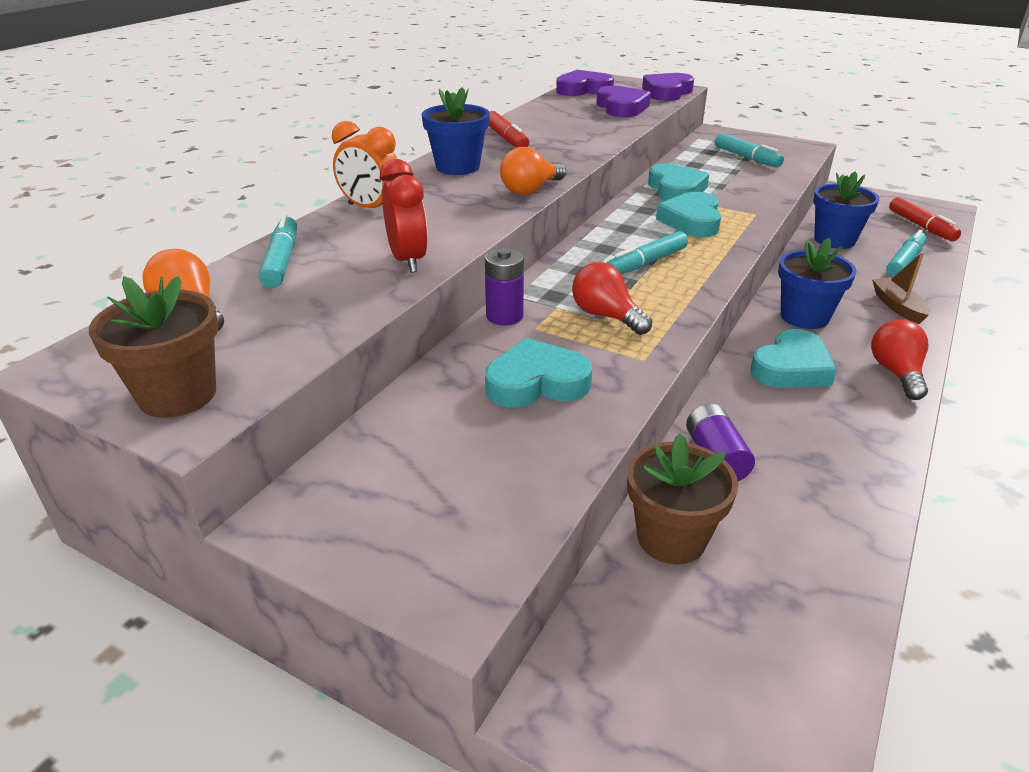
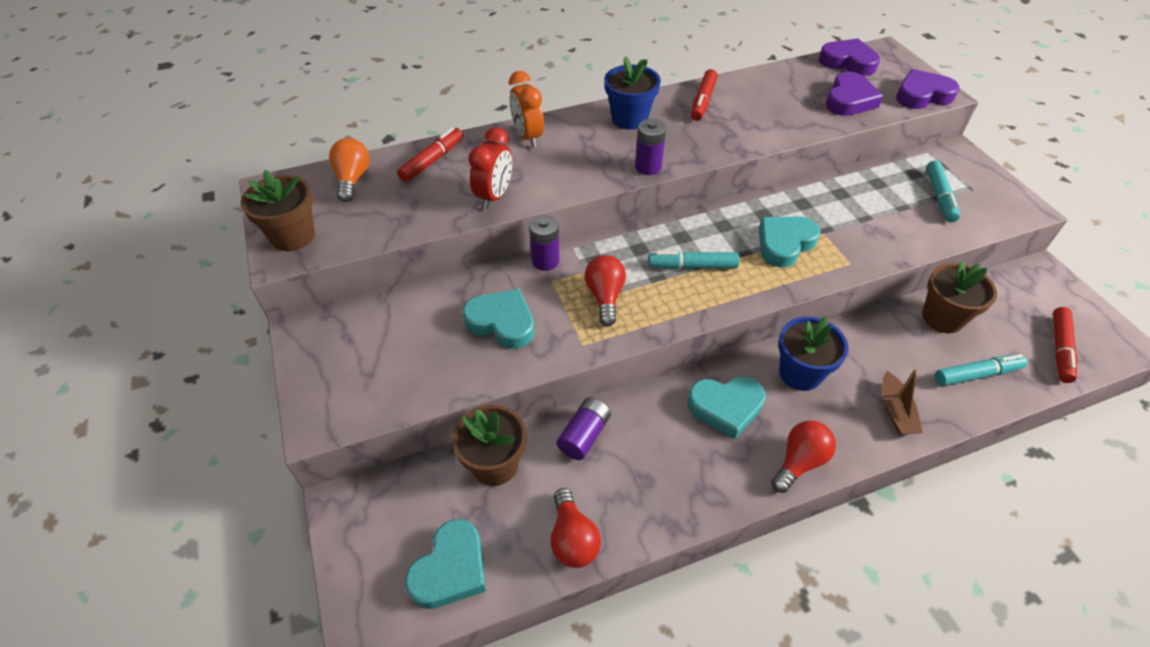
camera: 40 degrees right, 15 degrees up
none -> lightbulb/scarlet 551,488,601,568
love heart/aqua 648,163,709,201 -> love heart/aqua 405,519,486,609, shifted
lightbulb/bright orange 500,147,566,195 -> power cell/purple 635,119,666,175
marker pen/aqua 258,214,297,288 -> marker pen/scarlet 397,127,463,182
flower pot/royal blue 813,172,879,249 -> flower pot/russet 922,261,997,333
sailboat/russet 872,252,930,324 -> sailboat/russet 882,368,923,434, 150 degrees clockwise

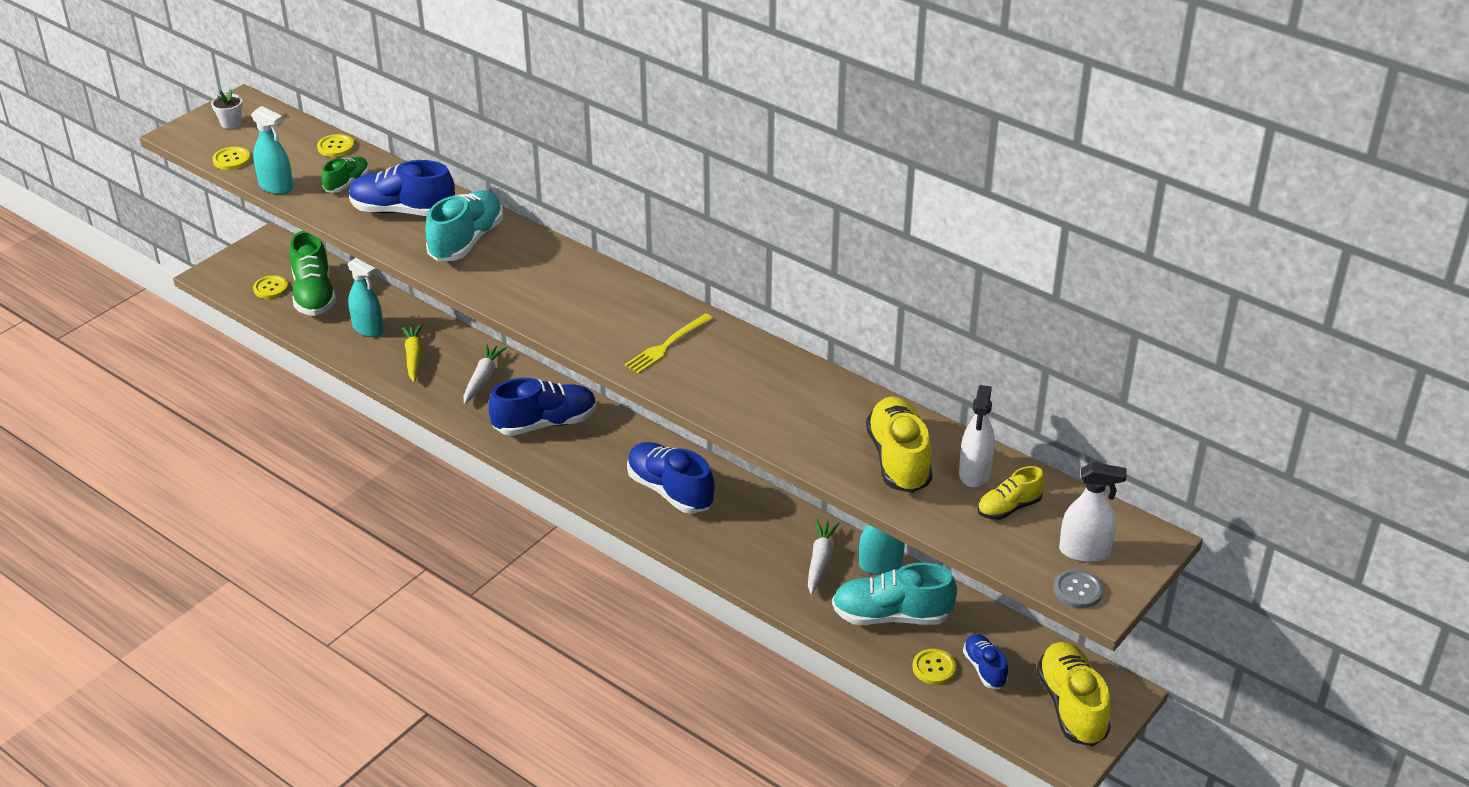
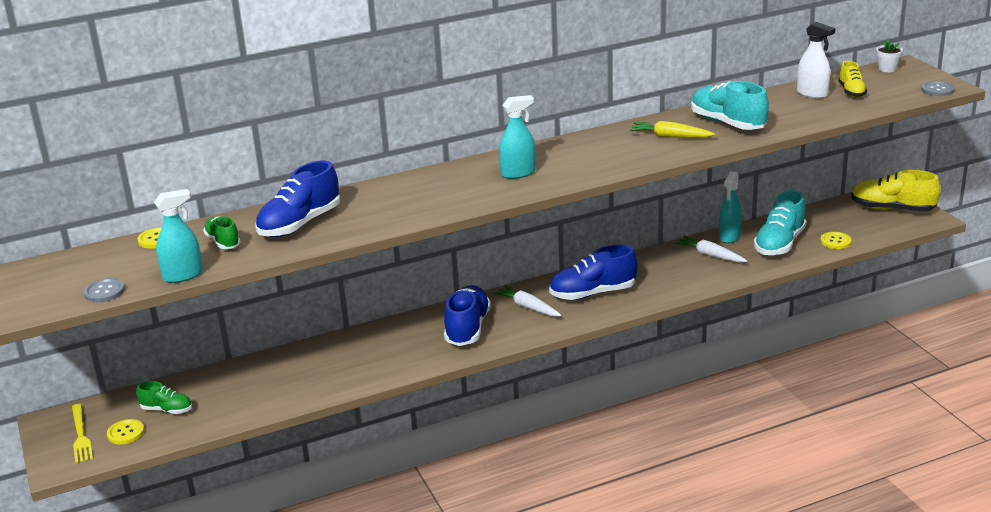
camera: 60 degrees left, 10 degrees down
shoe/yellow 866,397,932,493 -> none
shoe/royal blue 963,634,1008,689 -> none
spray cleaner/snow-white 1059,462,1127,562 -> none
flower pot/snow-white 211,89,243,129 -> flower pot/snow-white 876,39,903,72, shifted
spray cleaner/aqua 348,258,384,337 -> spray cleaner/aqua 499,95,535,179, shifted
toy carrot/yellow 401,323,423,382 -> toy carrot/yellow 630,121,715,138, shifted
shoe/aqua 425,190,503,261 -> shoe/aqua 691,81,769,130, shifted
toy carrot/snow-white 464,344,507,404 -> toy carrot/snow-white 493,285,562,316, shifted
table fork/yellow 625,313,713,374 -> table fork/yellow 72,404,93,463, shifted
sewing button/yellow 212,147,251,170 -> sewing button/grey 84,278,125,302
shoe/leaf-green 290,231,336,316 -> shoe/leaf-green 136,381,192,414, x0.56

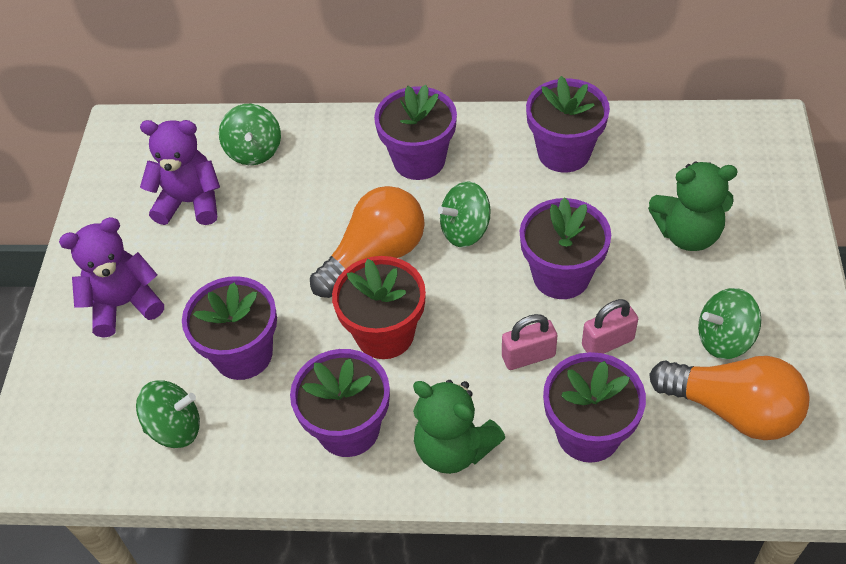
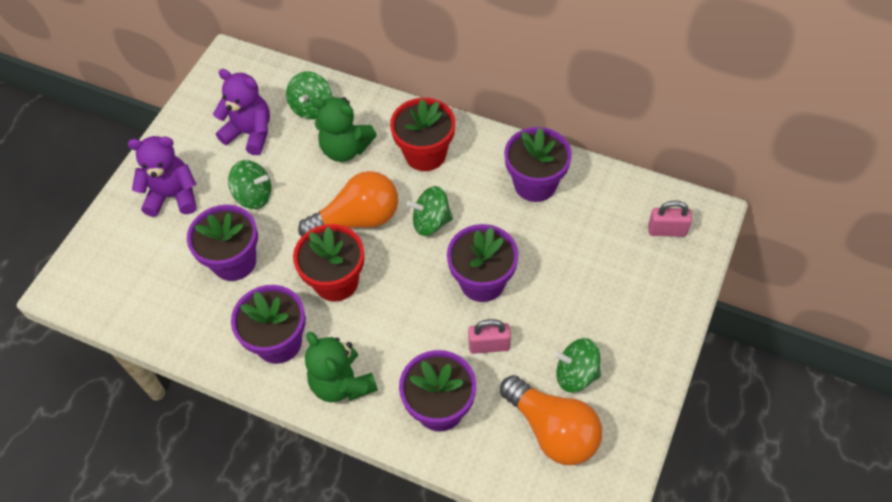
camera: 20 degrees right, 5 degrees up
spinning top/leaf-green 136,380,200,448 -> spinning top/leaf-green 228,160,272,209, shifted
lock/rose-pink 502,314,557,370 -> lock/rose-pink 648,200,692,237, shifted
teddy/leaf-green 648,162,738,251 -> teddy/leaf-green 312,97,377,162, shifted
flower pot/purple 374,85,457,180 -> flower pot/scarlet 390,98,455,171

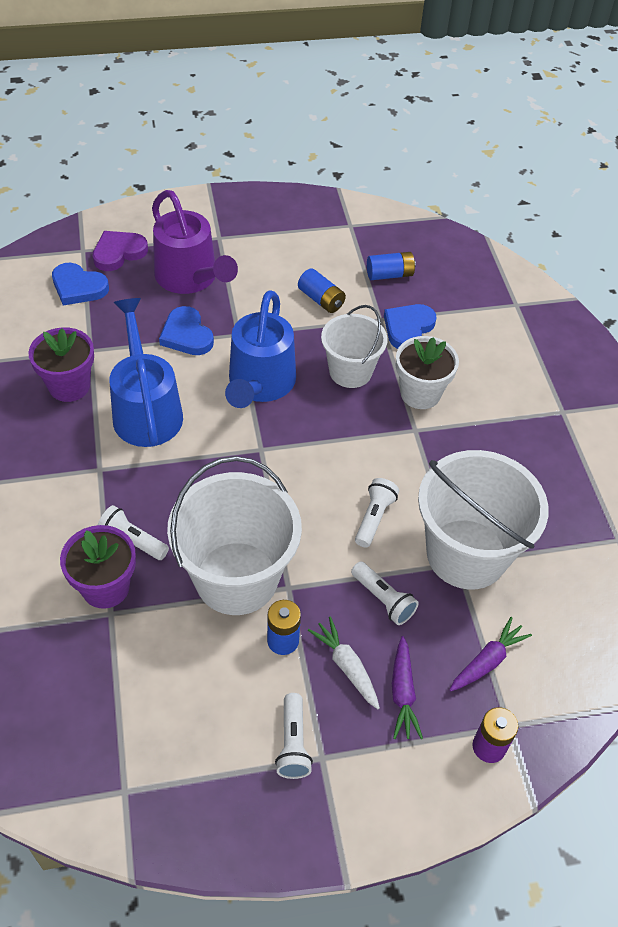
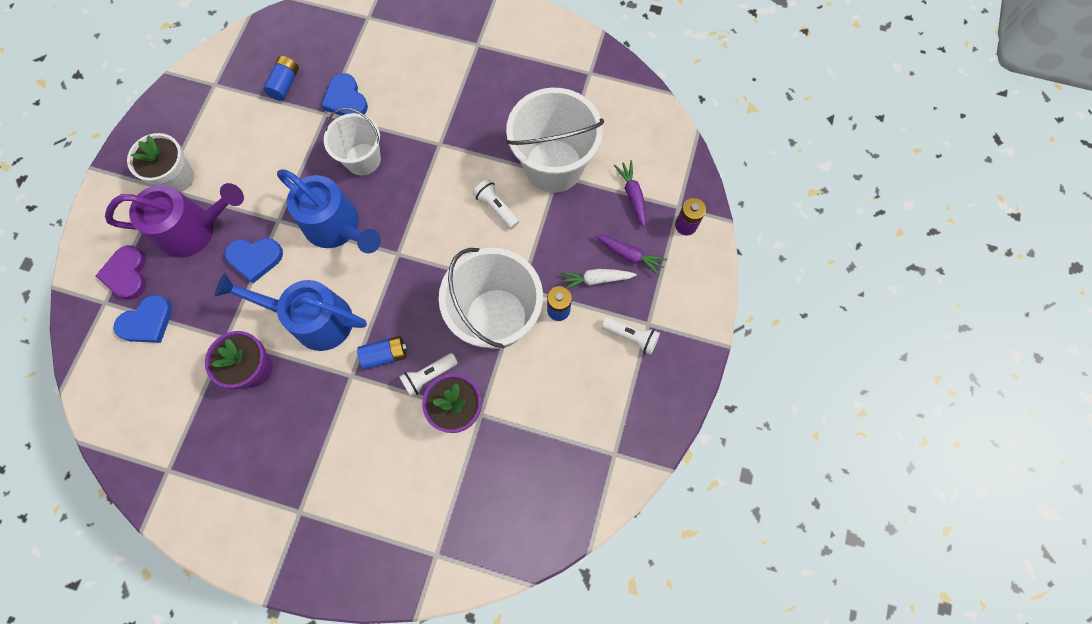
camera: 60 degrees left, 20 degrees up
torch/snow-white 351,561,419,625 -> none
power cell/royal blue 298,269,346,313 -> power cell/royal blue 357,336,407,370, shifted
flower pot/snow-white 396,336,459,409 -> flower pot/snow-white 127,133,194,192, shifted

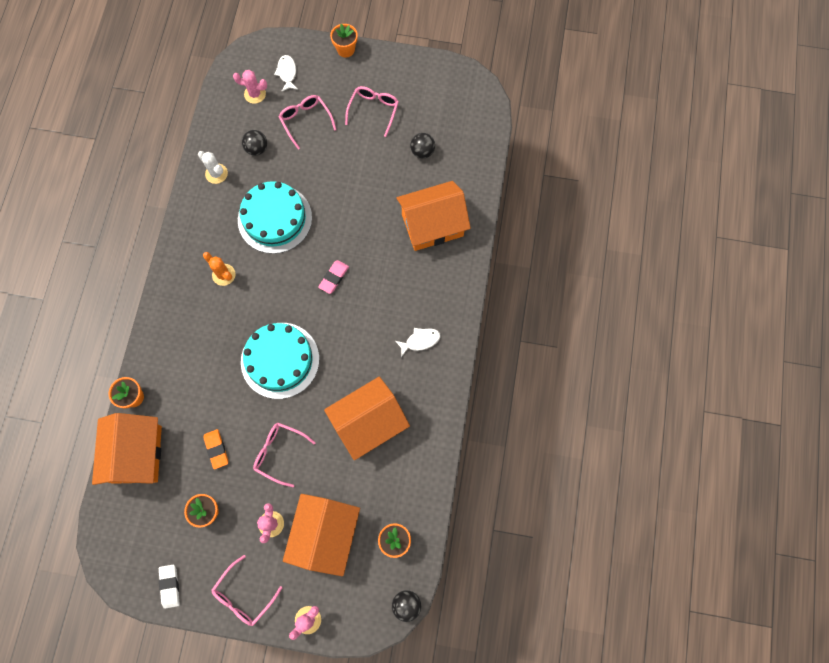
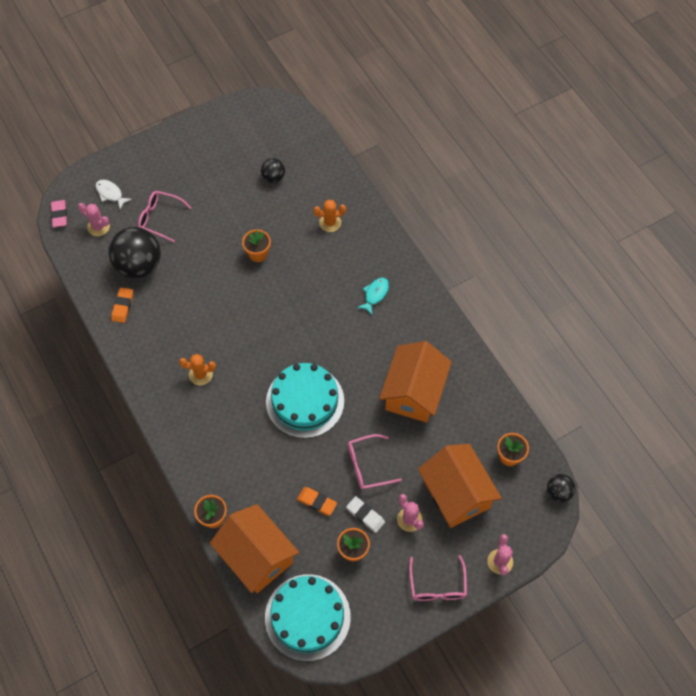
camera: 40 degrees left, 10 degrees down
glasses/rose-pink 345,86,399,137 -> none
toy fish/snow-white 395,328,441,357 -> none
none -> toy fish/aqua 357,277,389,315
eraser/snow-white 159,565,180,609 -> eraser/snow-white 346,496,385,533, shifted
gateau/aqua 238,181,312,254 -> gateau/aqua 265,574,351,661, shifted
eraser/rose-pink 318,260,349,294 -> eraser/rose-pink 51,200,67,227, shifted
flower pot/bright orange 330,24,358,58 -> flower pot/bright orange 242,229,271,262, shifted
saguaro cactus/snow-white 198,151,228,184 -> eraser/bright orange 111,288,133,323
toy house/bright orange 396,181,471,251 -> saguaro cactus/bright orange 313,200,346,232
saguaro cactus/rose-pink 233,70,267,104 -> saguaro cactus/rose-pink 78,203,110,236, 60 degrees clockwise
ball/jet-black 242,130,267,156 -> ball/jet-black 108,227,161,278, x2.00

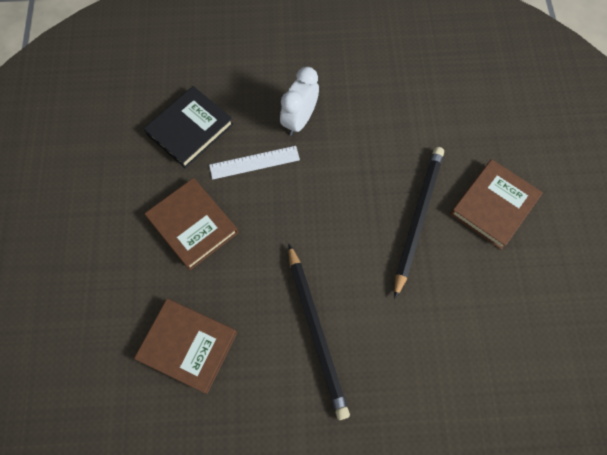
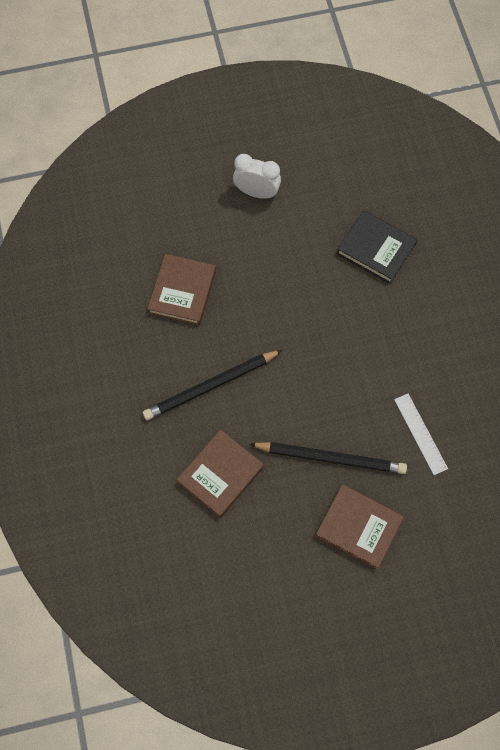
camera: 80 degrees right, 0 degrees up
hardcover/russet 144,178,238,270 -> hardcover/russet 176,429,264,518, shifted
ruler/snow-white 209,146,300,180 -> ruler/snow-white 394,394,448,475, shifted
alarm clock/snow-white 280,67,319,136 -> alarm clock/snow-white 233,154,281,199, shifted

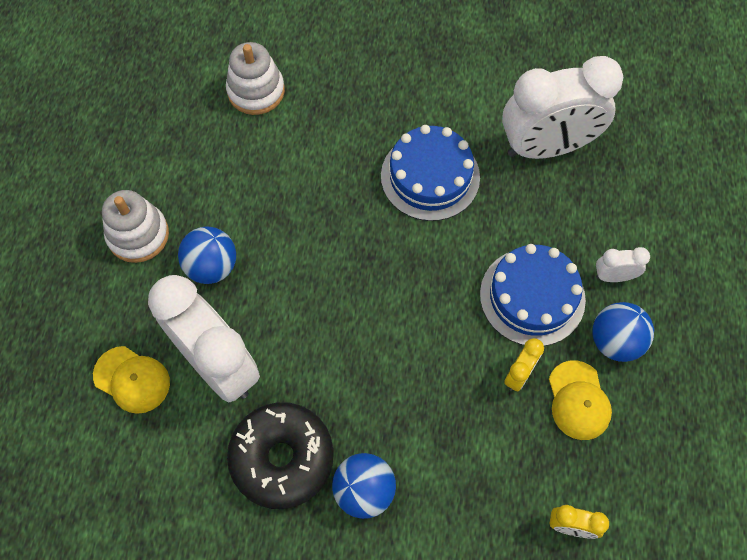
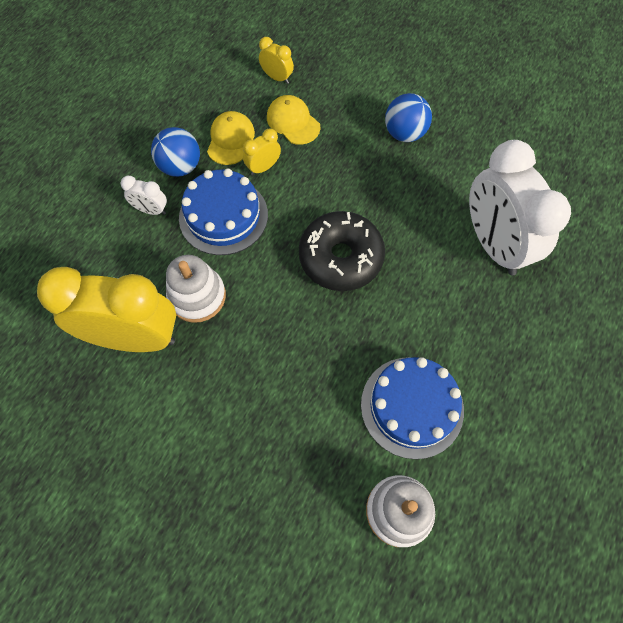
camera: 160 degrees left, 0 degrees up
ball/royal blue 178,227,236,284 -> none
baseball cap/yellow 93,346,170,414 -> baseball cap/yellow 267,95,320,145, shifted
stacking rings/snow-white 102,190,169,263 -> stacking rings/snow-white 166,255,226,323, shifted
glazed donut/jet-black 227,402,334,509 -> glazed donut/jet-black 299,211,385,291, shifted
gateau/royal blue 381,125,480,221 -> gateau/royal blue 361,357,464,459, shifted
alarm clock/snow-white 502,56,623,159 -> alarm clock/yellow 37,267,176,352

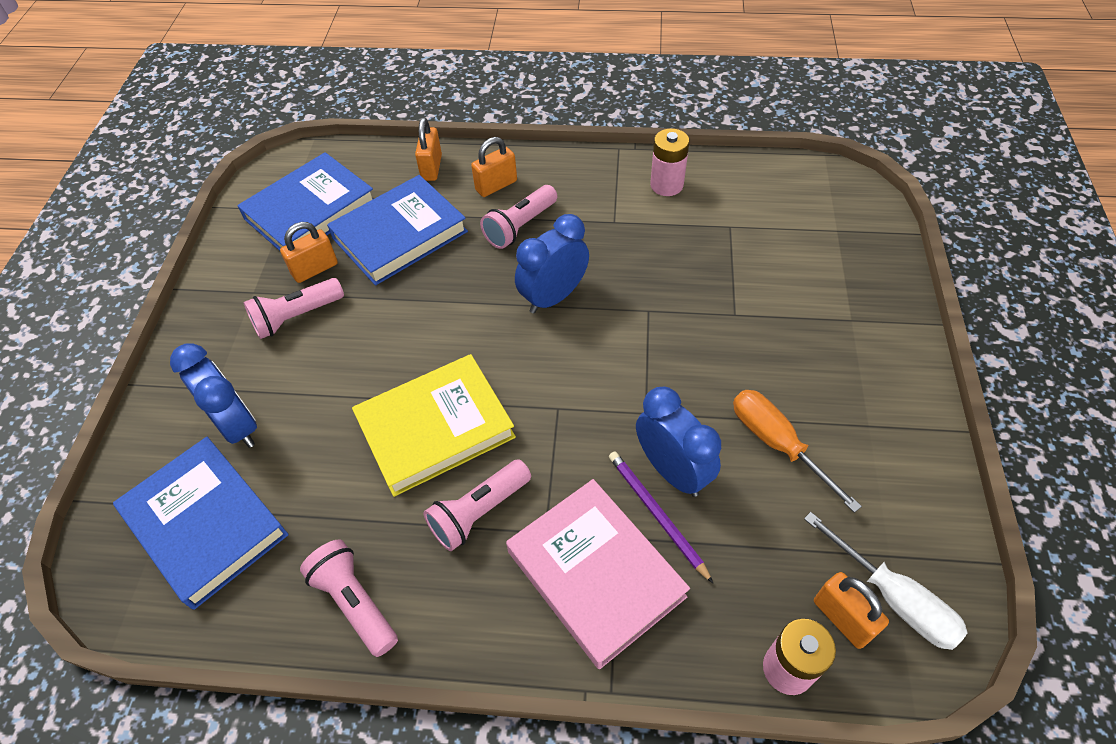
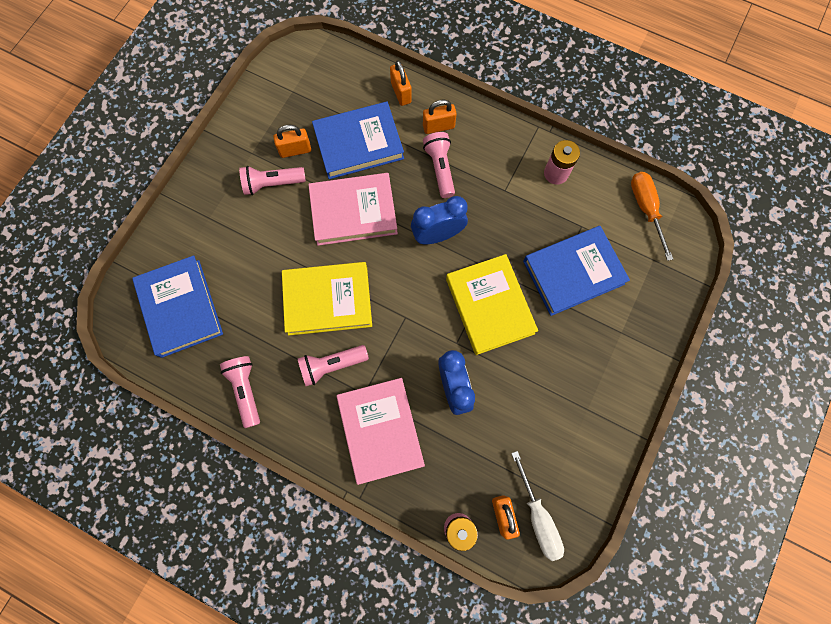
camera: 20 degrees right, 20 degrees up
alarm clock/royal blue 170,343,257,448 -> none
pencil/purple 609,452,714,584 -> none
none -> hardcover/rose-pink 308,173,398,246
none -> hardcover/yellow 446,254,538,355
hardcover/royal blue 237,152,373,251 -> hardcover/royal blue 523,226,630,316, shifted
screwdriver/bright orange 733,390,862,513 -> screwdriver/bright orange 631,172,673,261, shifted
lock/bright orange 415,118,442,181 -> lock/bright orange 390,60,412,106, 45 degrees counterclockwise
torch/rose-pink 480,185,557,249 -> torch/rose-pink 423,132,455,198, 105 degrees clockwise

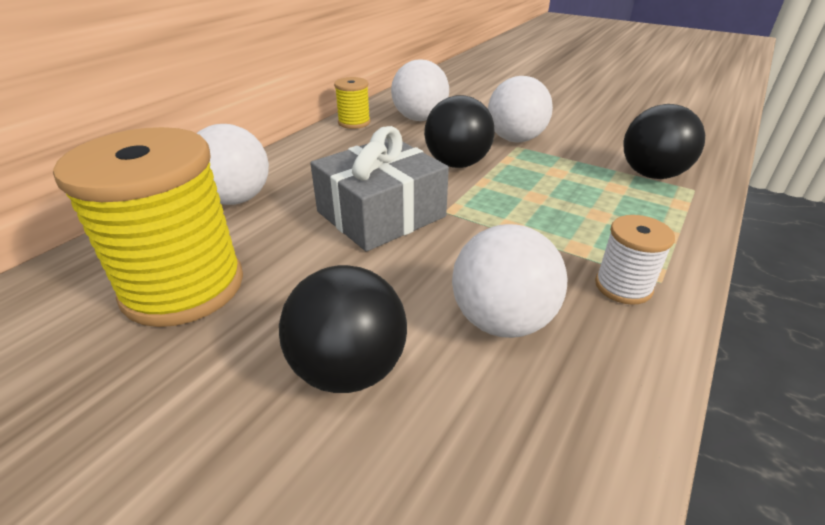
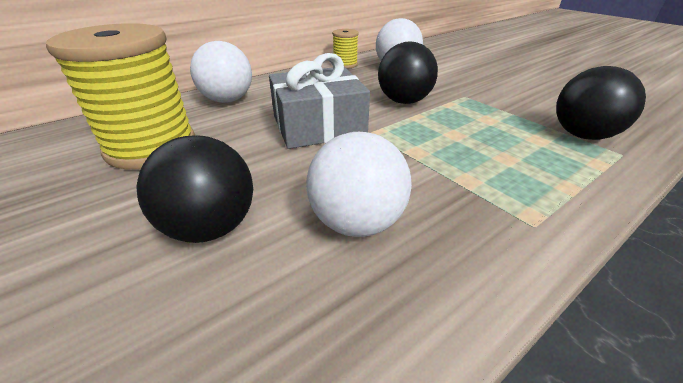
camera: 20 degrees right, 0 degrees up
ball/snow-white 488,76,553,142 -> none
spool/snow-white 595,215,675,305 -> none

